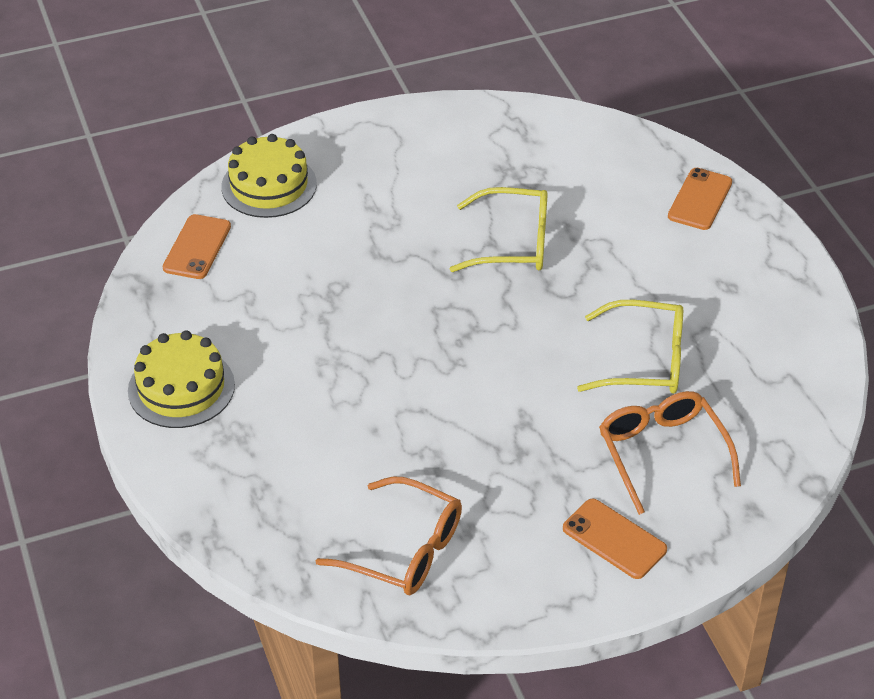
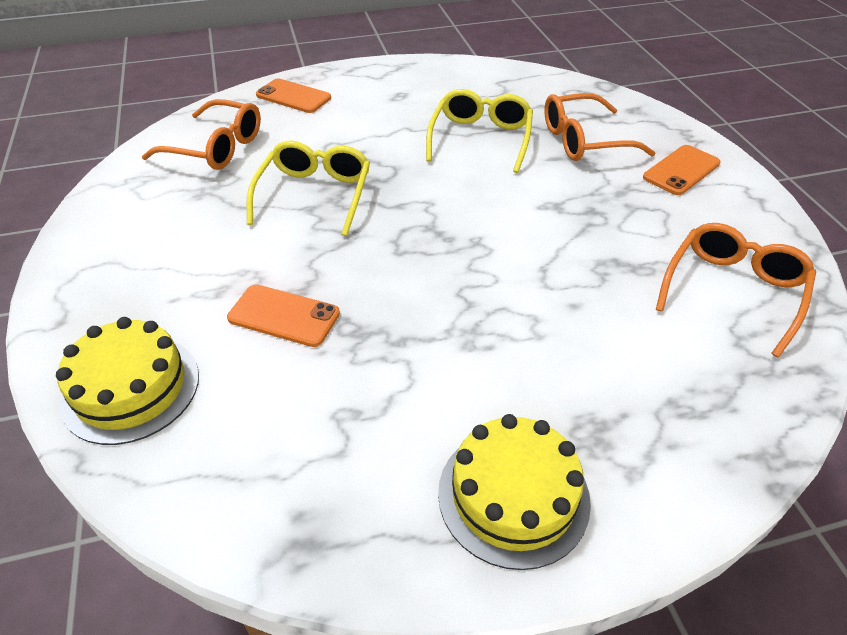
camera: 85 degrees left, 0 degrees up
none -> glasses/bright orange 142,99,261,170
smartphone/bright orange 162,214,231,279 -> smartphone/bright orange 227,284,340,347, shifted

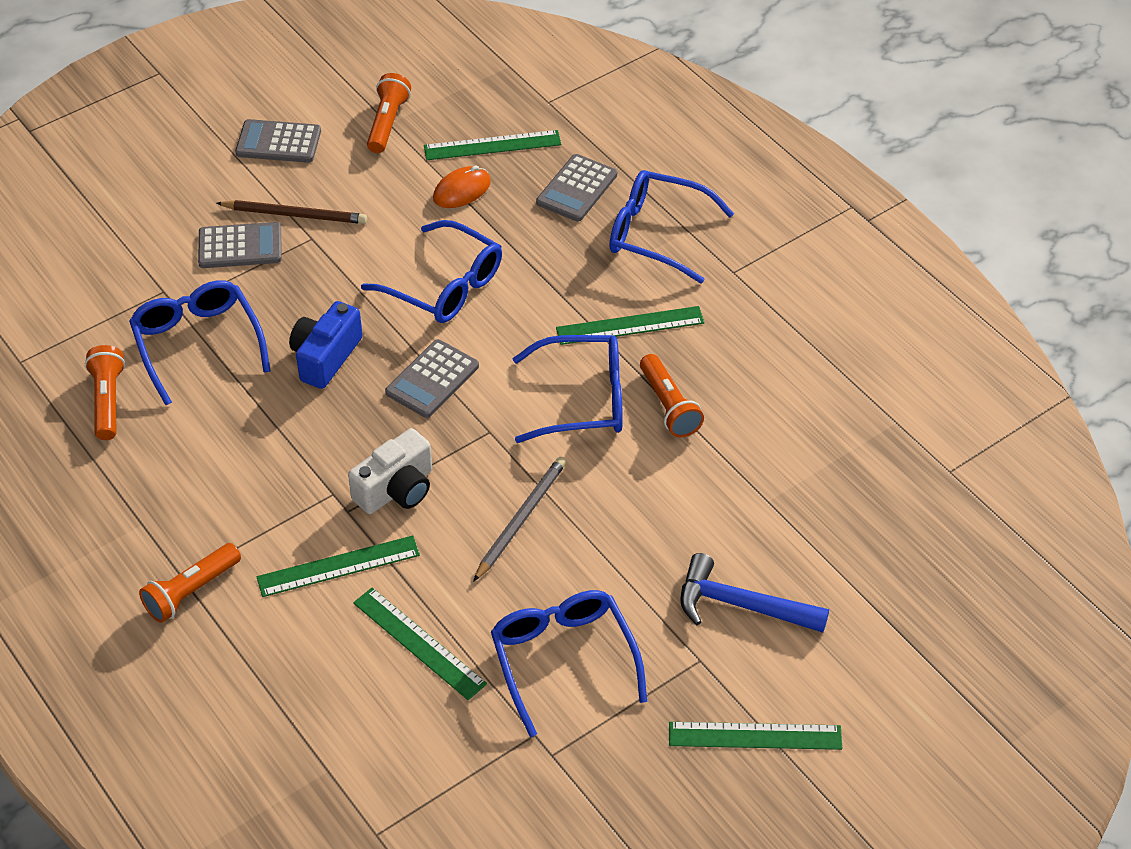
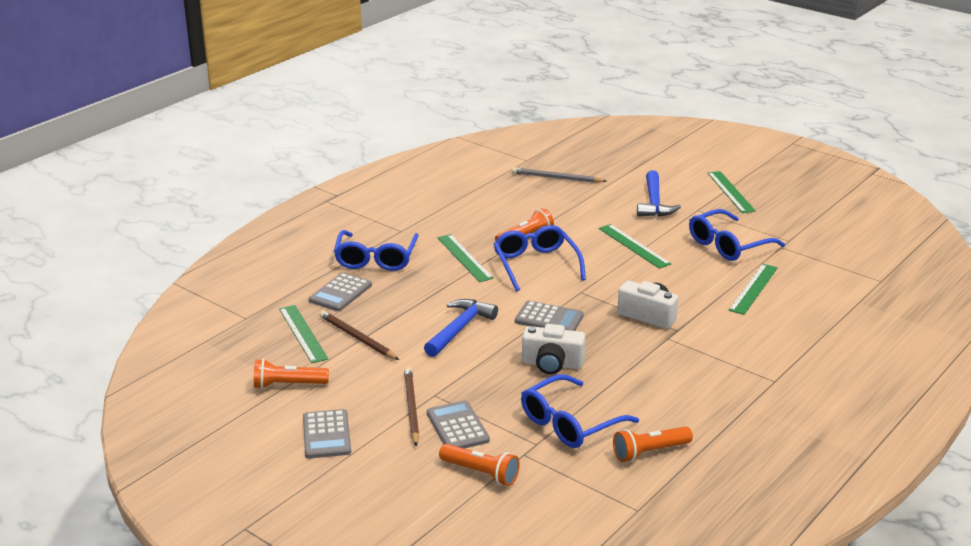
camera: 105 degrees left, 20 degrees down
torch/bright orange 139,543,241,623 -> torch/bright orange 439,444,520,486, shifted
ruler/leaf-green 257,536,420,597 -> ruler/leaf-green 599,224,671,269, shifted
pencil/grey 473,457,566,582 -> pencil/grey 512,167,607,183, shifted
glasses/royal blue 361,220,502,323 -> carpenter's hammer/royal blue 424,299,498,357
computer mouse/bright orange 433,165,491,208 -> pencil/russet 319,310,399,360
photo camera/royal blue 289,301,363,389 -> photo camera/snow-white 522,324,585,374
calculator/grey 536,154,617,222 -> calculator/grey 309,272,372,311, 105 degrees clockwise

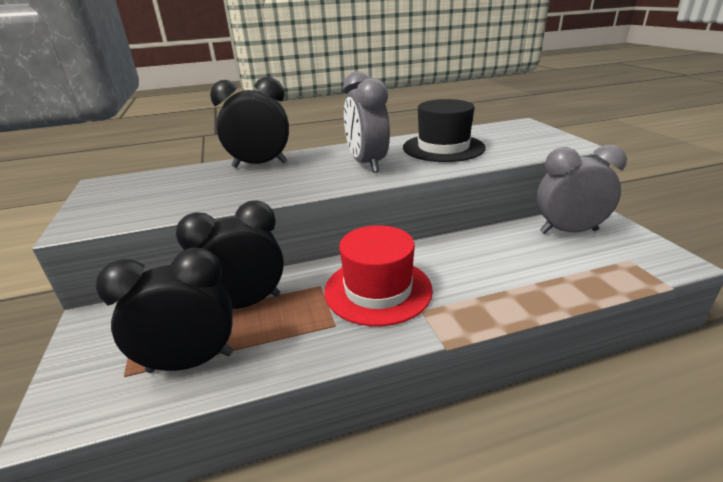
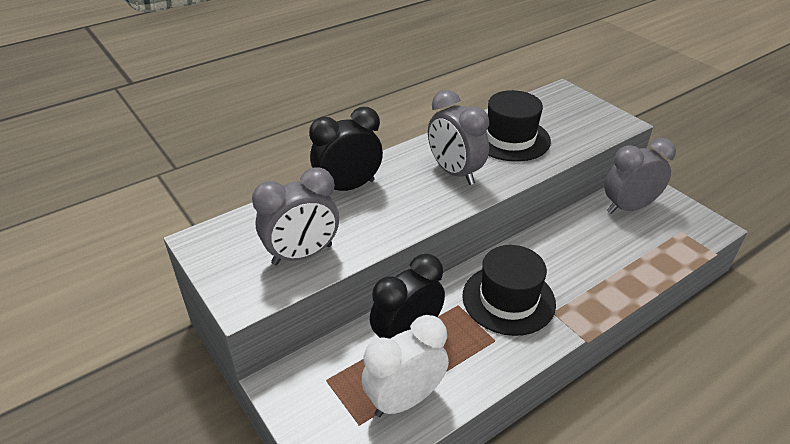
camera: 20 degrees left, 10 degrees up
none -> alarm clock/grey 252,168,339,265
alarm clock/jet-black 95,248,233,373 -> alarm clock/snow-white 361,315,449,417
top hat/scarlet 324,225,433,326 -> top hat/jet-black 462,245,556,336

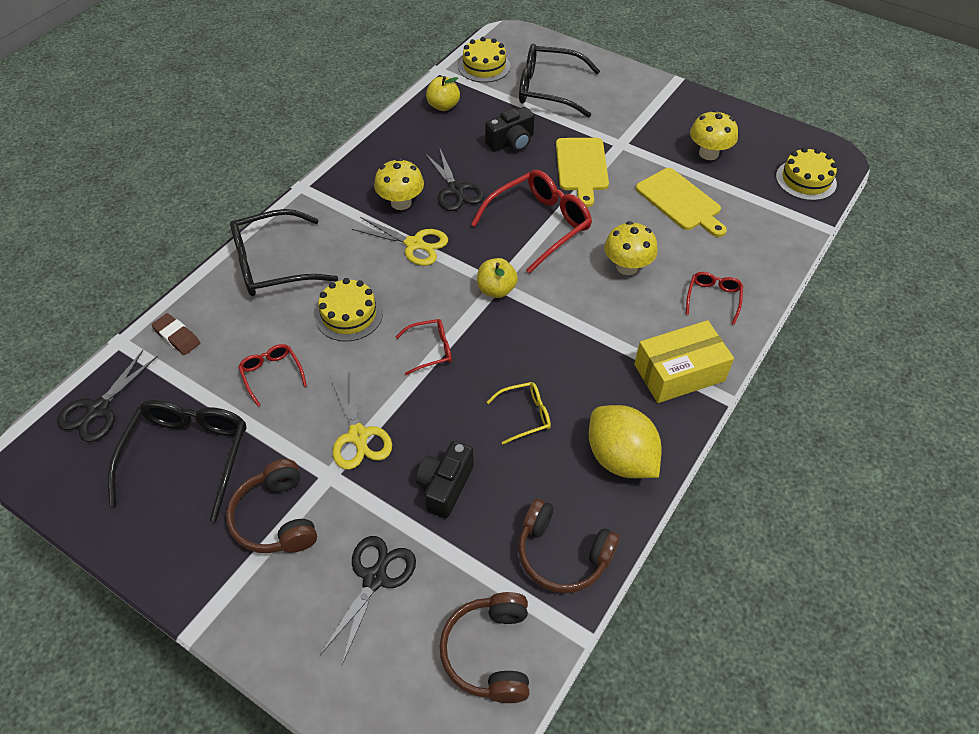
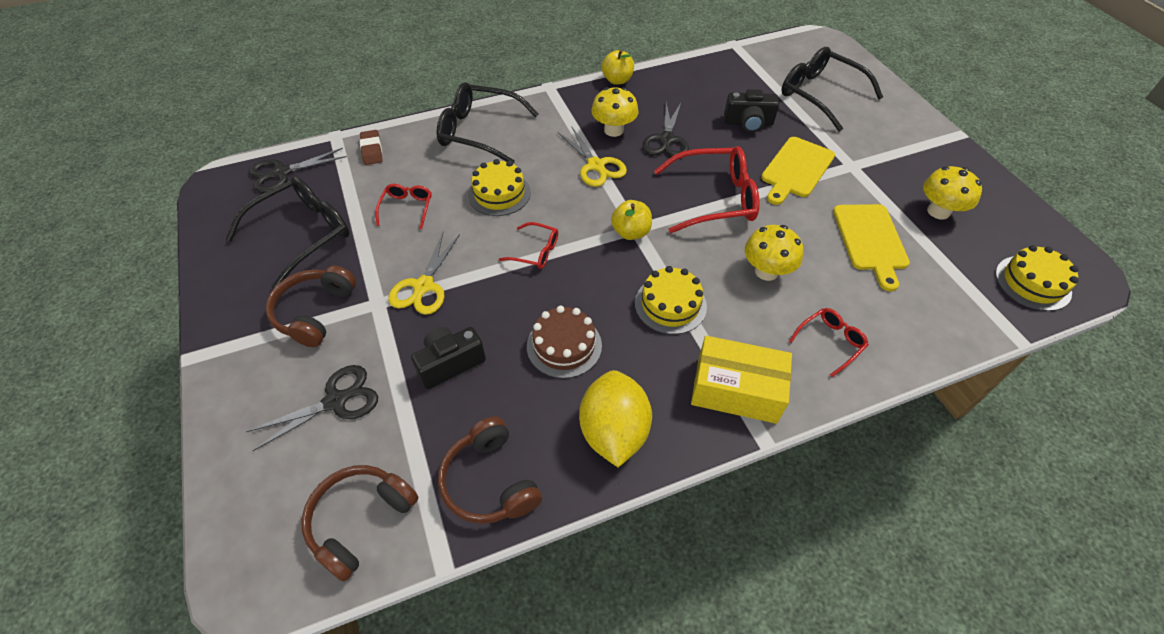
camera: 35 degrees right, 0 degrees up
apple fruit/yellow 426,76,460,111 -> apple fruit/yellow 602,50,634,84, shifted
gateau/yellow 458,37,510,83 -> gateau/yellow 635,266,707,334, shifted
glasses/yellow 487,382,551,444 -> gateau/russet 527,306,602,379

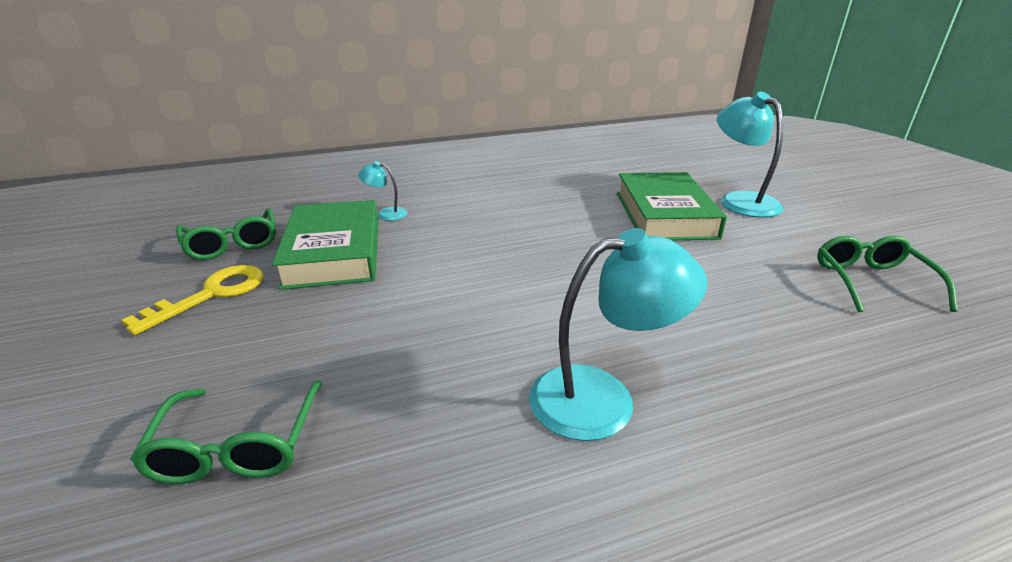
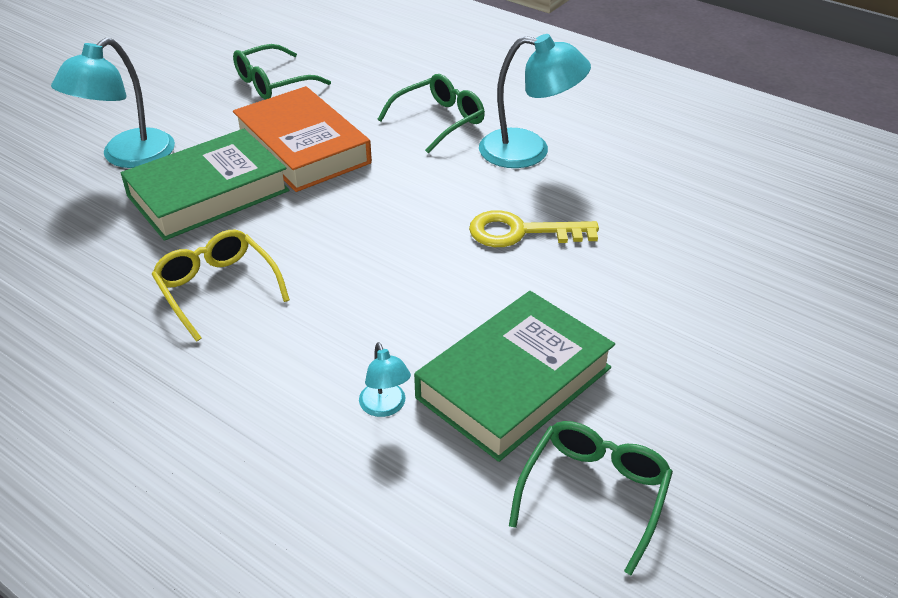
camera: 125 degrees left, 10 degrees up
none -> glasses/yellow 151,230,290,342
none -> hardcover/bright orange 233,86,372,192
key/yellow 122,265,264,335 -> key/yellow 469,210,599,247, shifted
glasses/leaf-green 130,381,322,484 -> glasses/leaf-green 378,74,485,154, shifted
reading lamp/aqua 529,228,707,441 -> reading lamp/aqua 479,34,591,168, 150 degrees clockwise

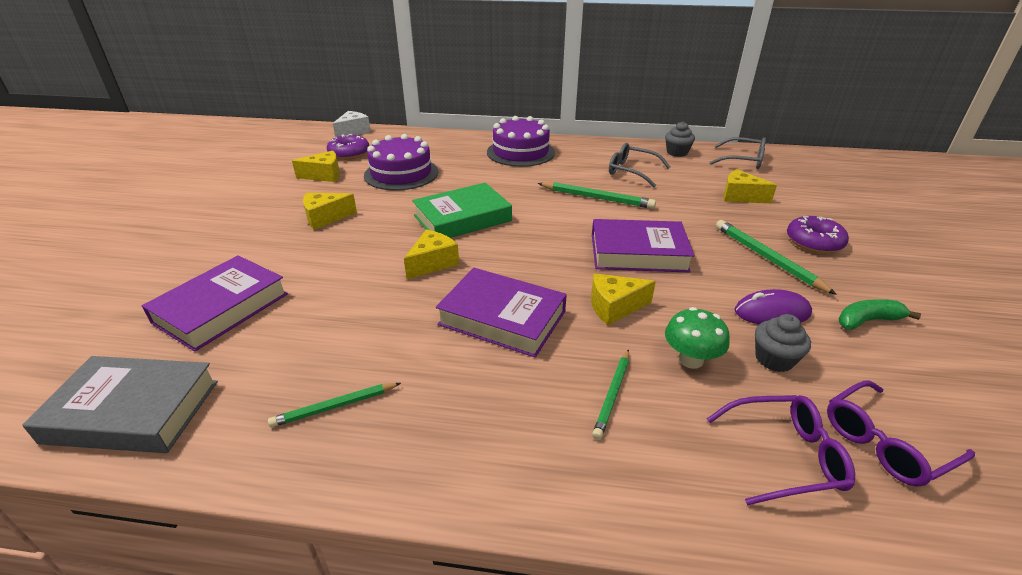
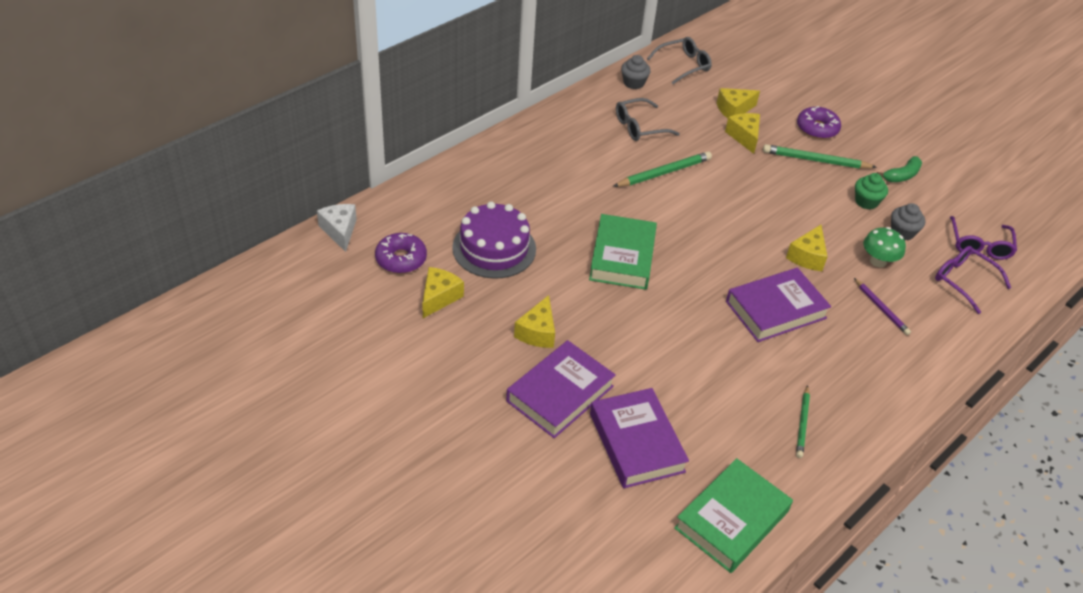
camera: 55 degrees left, 10 degrees up
gateau/purple 487,116,555,167 -> none
cheese/yellow 404,230,459,279 -> cheese/yellow 725,113,760,154, shifted
hardcover/purple 592,219,694,273 -> hardcover/purple 506,340,616,438, shifted
computer mouse/purple 735,289,812,324 -> cupcake/leaf-green 855,173,888,209
hardcover/grey 22,356,218,453 -> hardcover/leaf-green 674,458,793,573
pencil/leaf-green 592,349,629,440 -> pencil/purple 854,278,911,335
glasses/purple 707,395,855,505 -> glasses/purple 935,246,1011,314, 75 degrees counterclockwise
banana fruit/leaf-green 839,299,921,330 -> banana fruit/leaf-green 877,156,922,182, 150 degrees counterclockwise

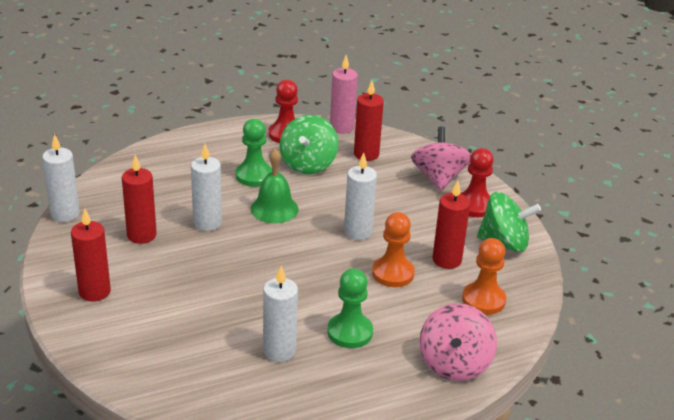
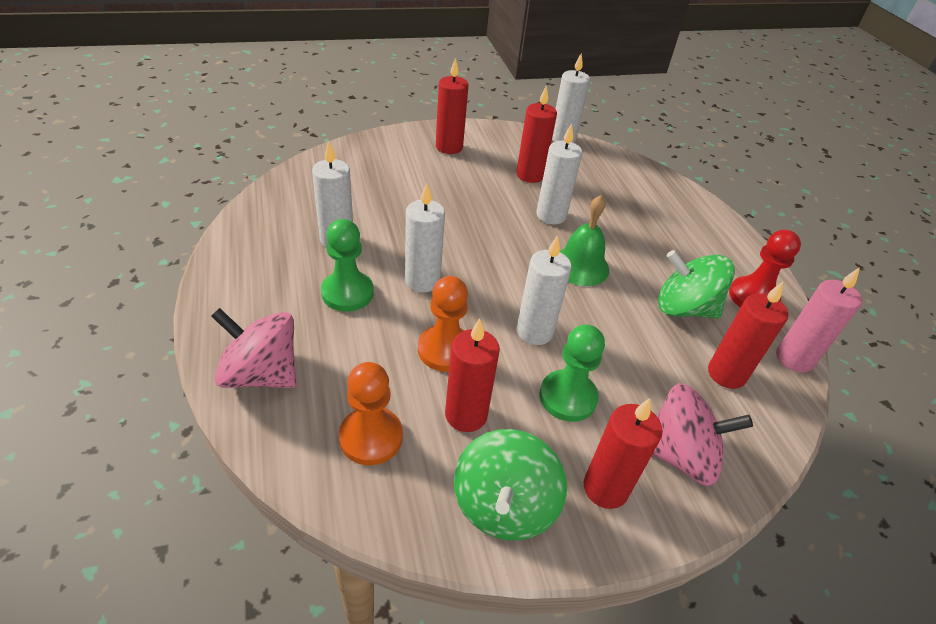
camera: 95 degrees right, 10 degrees up
none -> candle/snow-white 405,183,445,293
pawn/leaf-green 235,119,272,187 -> pawn/leaf-green 539,324,605,422, shifted
pawn/scarlet 460,148,494,217 -> candle/scarlet 584,398,663,509

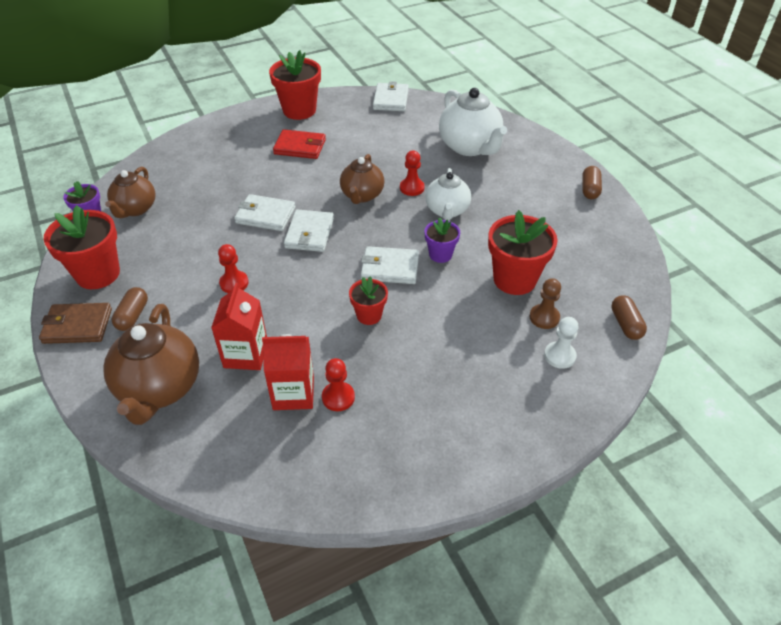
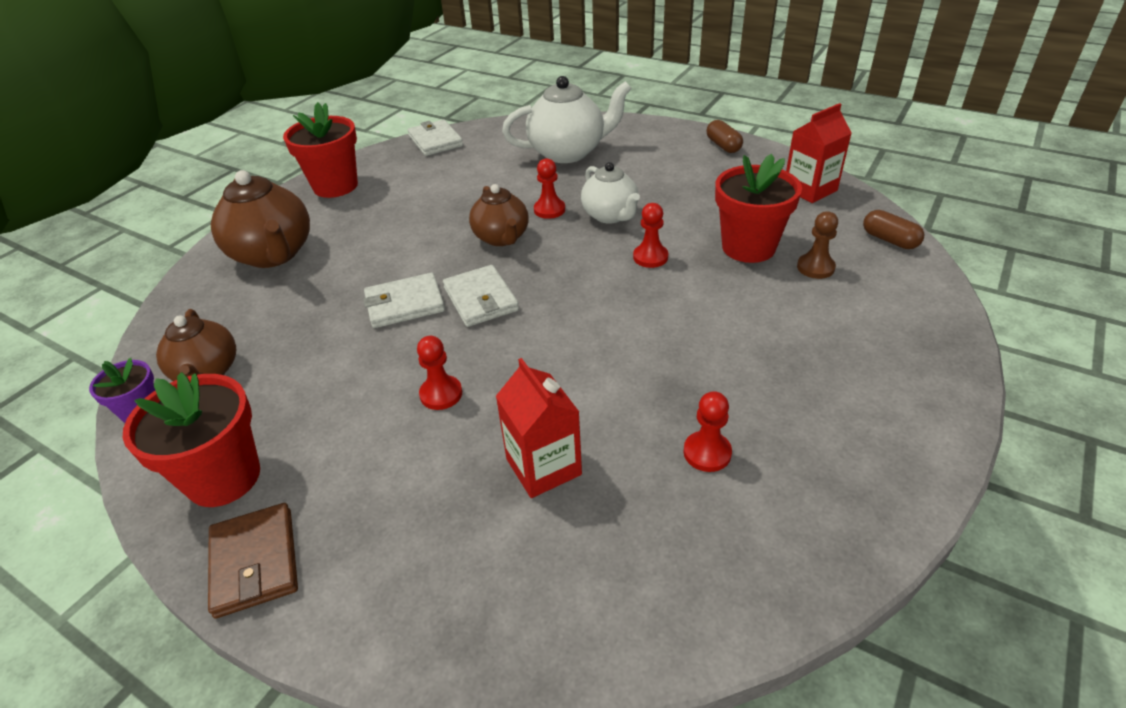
camera: 30 degrees left, 5 degrees down
capsule/russet 112,287,148,331 -> none
billfold/scarlet 273,129,326,159 -> none
flower pot/scarlet 349,277,388,325 -> none
billfold/snow-white 361,246,419,284 -> none
pawn/snow-white 544,317,579,369 -> none
tea pot/russet 103,304,199,425 -> tea pot/russet 211,170,310,268, shifted
milk carton/scarlet 262,334,314,410 -> milk carton/scarlet 786,103,852,203, shifted
flower pot/purple 425,217,460,263 -> pawn/scarlet 633,203,668,268
billfold/russet 39,303,112,344 -> billfold/russet 208,503,298,619, 75 degrees counterclockwise
tea pot/snow-white 439,88,507,156 -> tea pot/snow-white 502,76,632,163, 45 degrees counterclockwise

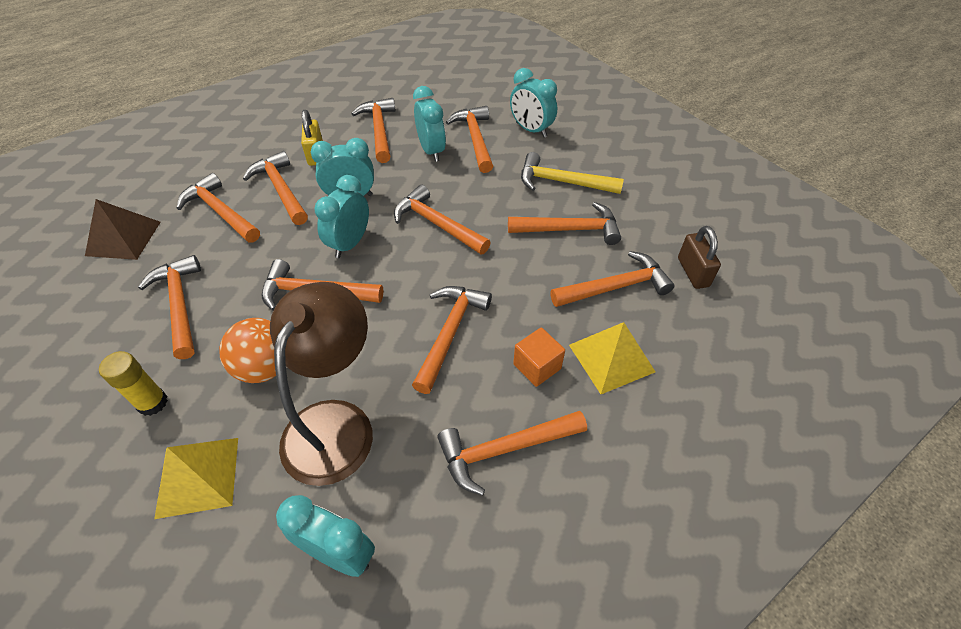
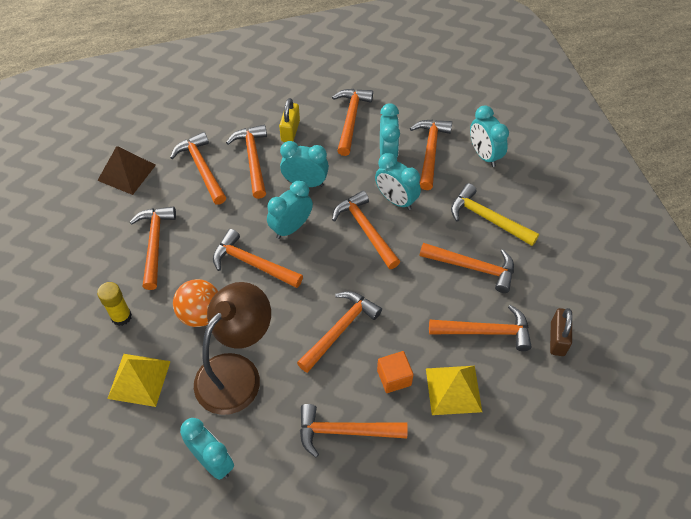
camera: 20 degrees right, 5 degrees up
none -> alarm clock/aqua 375,153,421,210

